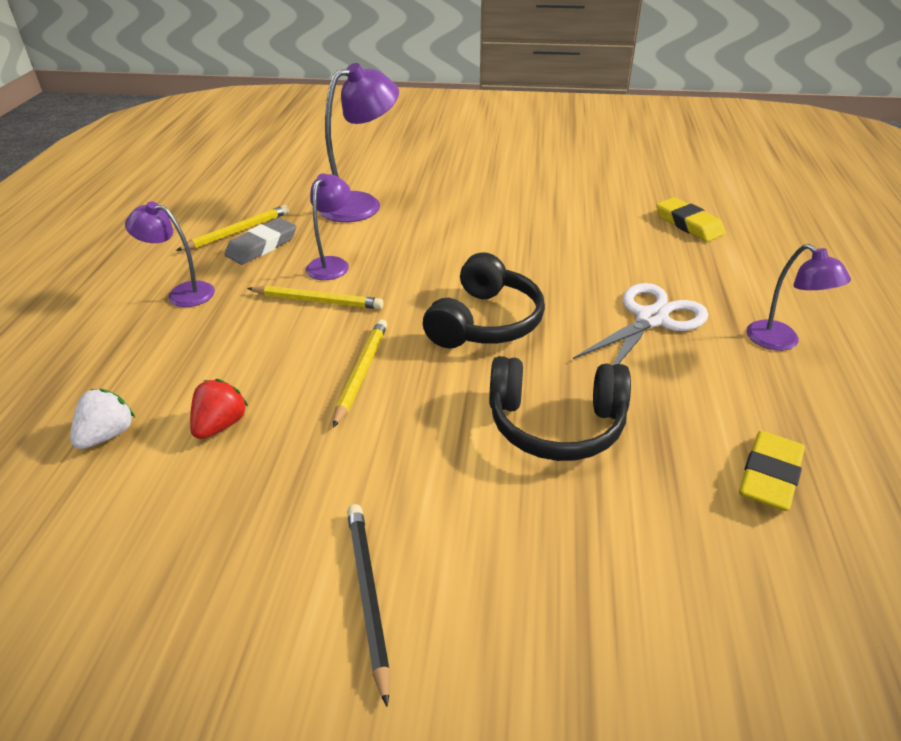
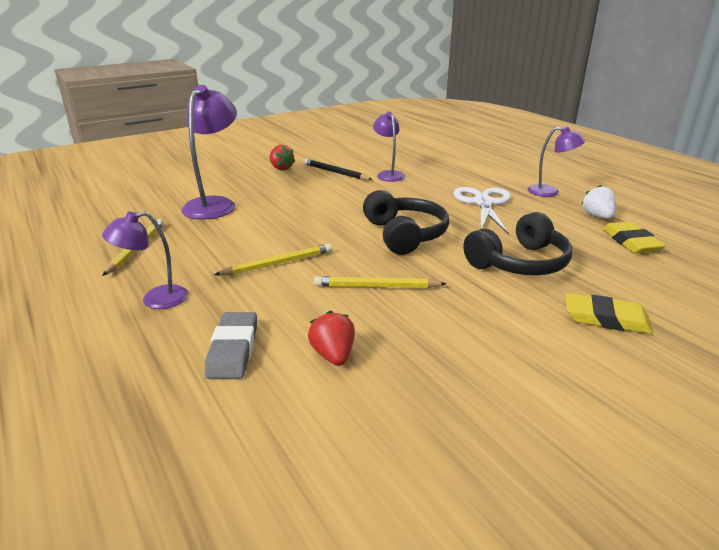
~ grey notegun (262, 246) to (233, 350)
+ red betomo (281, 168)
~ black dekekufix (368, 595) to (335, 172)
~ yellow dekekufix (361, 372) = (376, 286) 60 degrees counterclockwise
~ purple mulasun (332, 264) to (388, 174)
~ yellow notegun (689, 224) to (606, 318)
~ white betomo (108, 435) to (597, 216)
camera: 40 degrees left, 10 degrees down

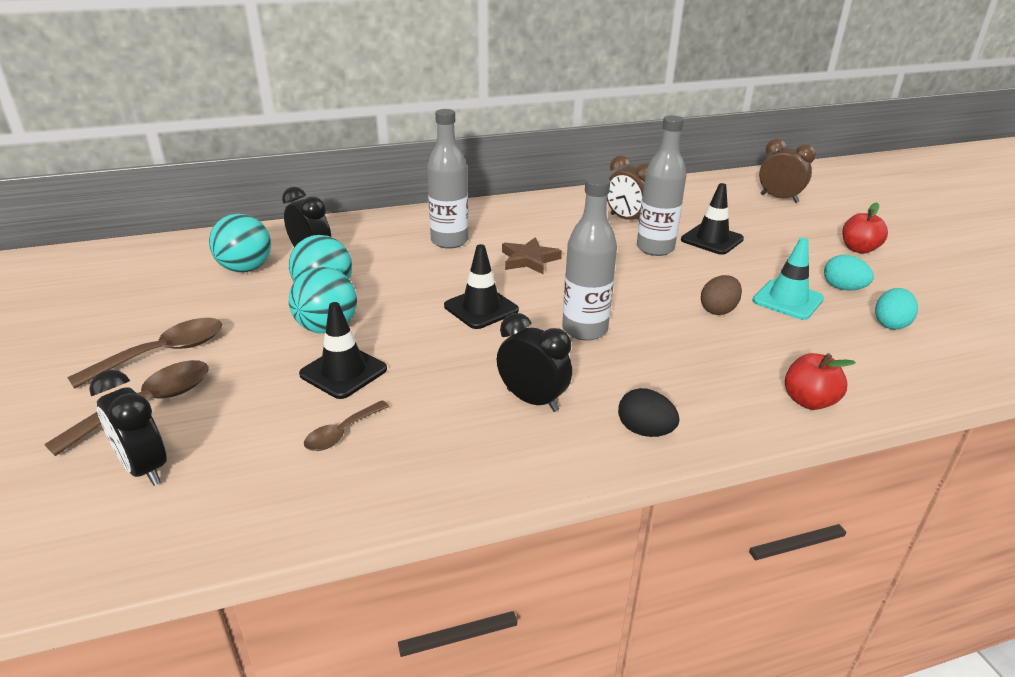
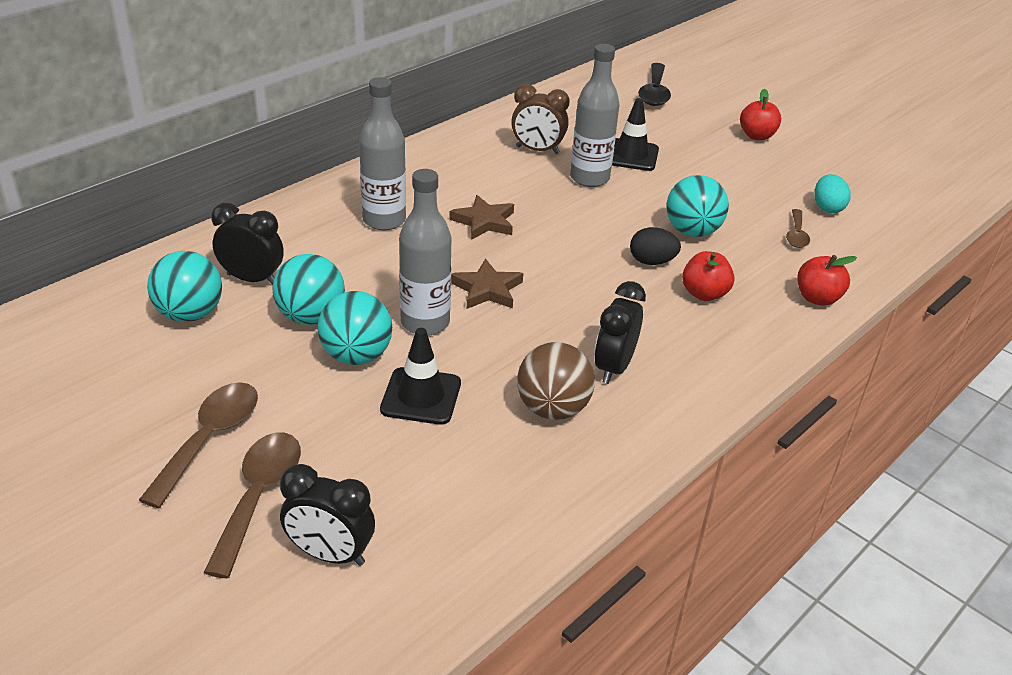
~ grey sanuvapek (584, 330) to (425, 323)
~ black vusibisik (481, 308) to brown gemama (487, 289)
+ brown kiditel (552, 409)
~ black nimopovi (532, 400) = (613, 367) 75 degrees counterclockwise
~ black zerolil (645, 431) to (652, 262)
~ brown nimopovi (779, 198) to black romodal (654, 92)
~ brown zerolil (718, 310) to turquoise kiditel (692, 231)
+ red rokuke (704, 294)
~ brown romodal (342, 433) to (796, 235)
- turquoise vusibisik (787, 300)
- turquoise zerolil (843, 288)
camera: 30 degrees left, 5 degrees up

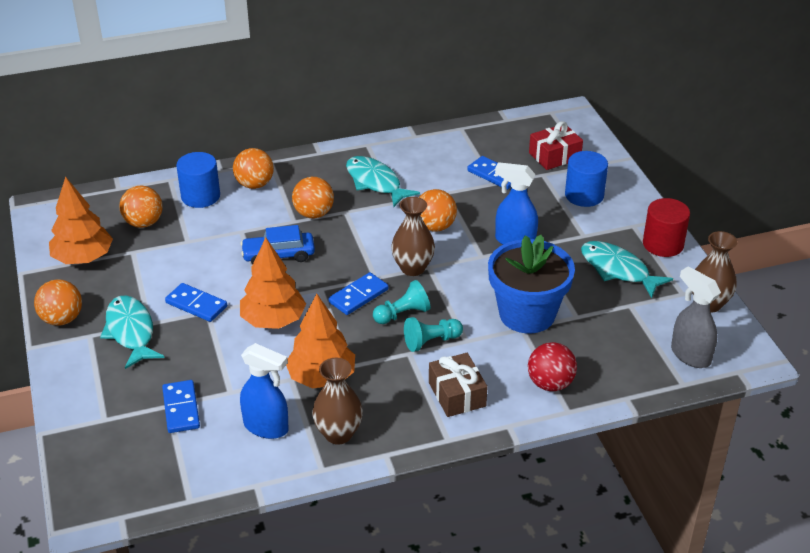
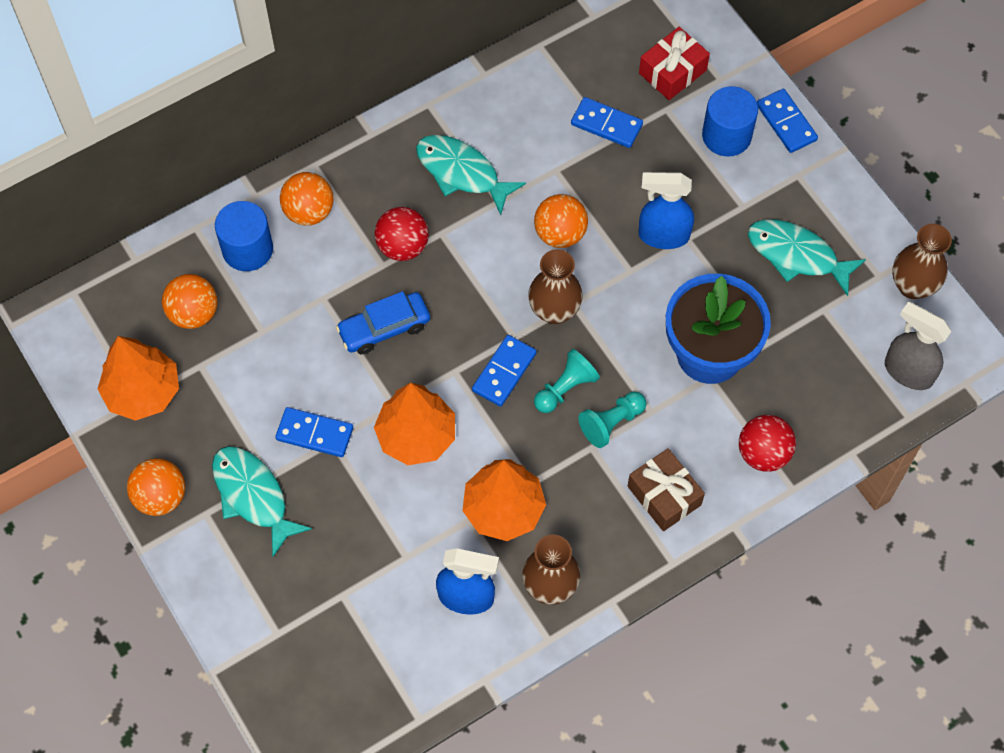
~ orange kiditel (313, 214) to red kiditel (403, 246)
~ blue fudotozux (181, 408) to (786, 122)
- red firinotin (663, 244)
camera: 15 degrees left, 25 degrees up

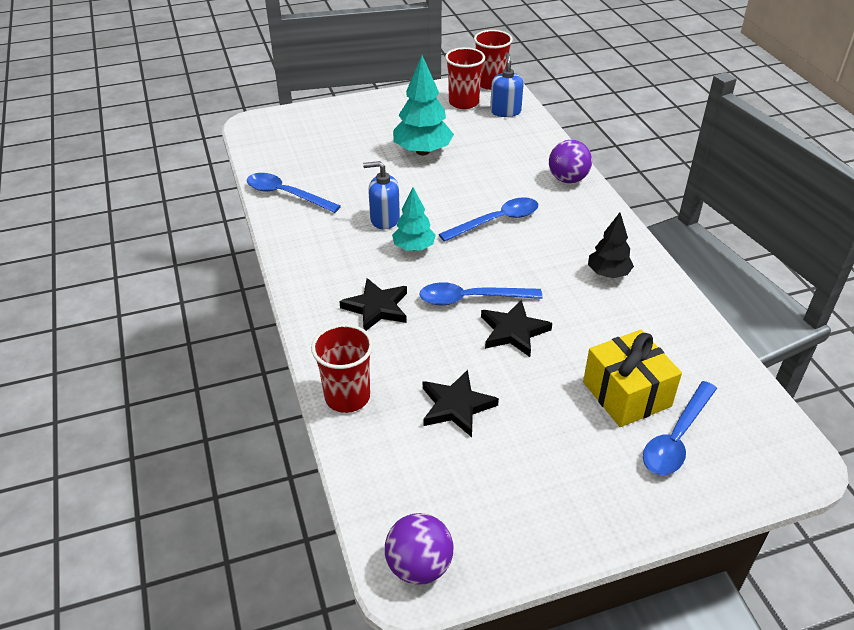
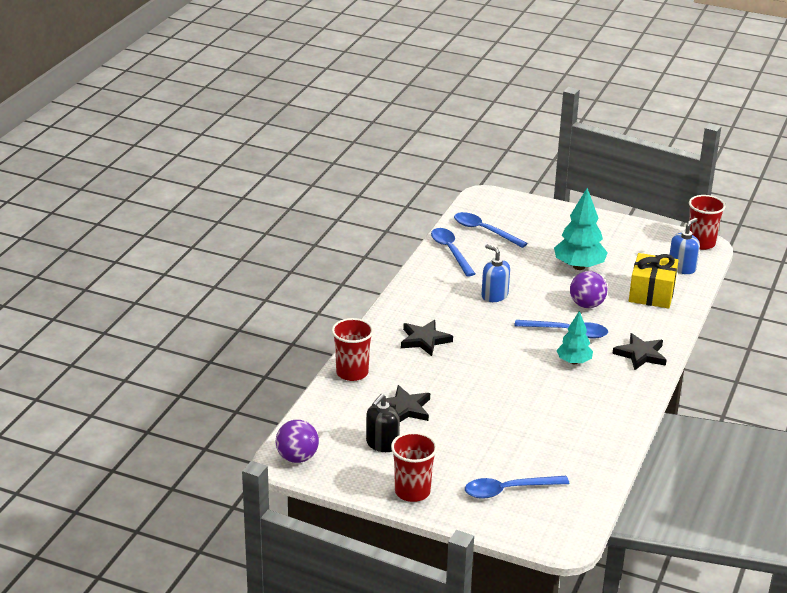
+ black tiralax (382, 444)
~ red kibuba (463, 102) to (412, 491)
~ blue romodal (471, 299) to (484, 231)
~ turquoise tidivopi (414, 247) to (574, 362)
~ purple kiditel (568, 179) to (586, 305)
~ black gemama (513, 331) to (640, 354)
~ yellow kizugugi (626, 394) to (651, 294)
- black tidivopi (608, 274)
camera: 40 degrees right, 10 degrees down

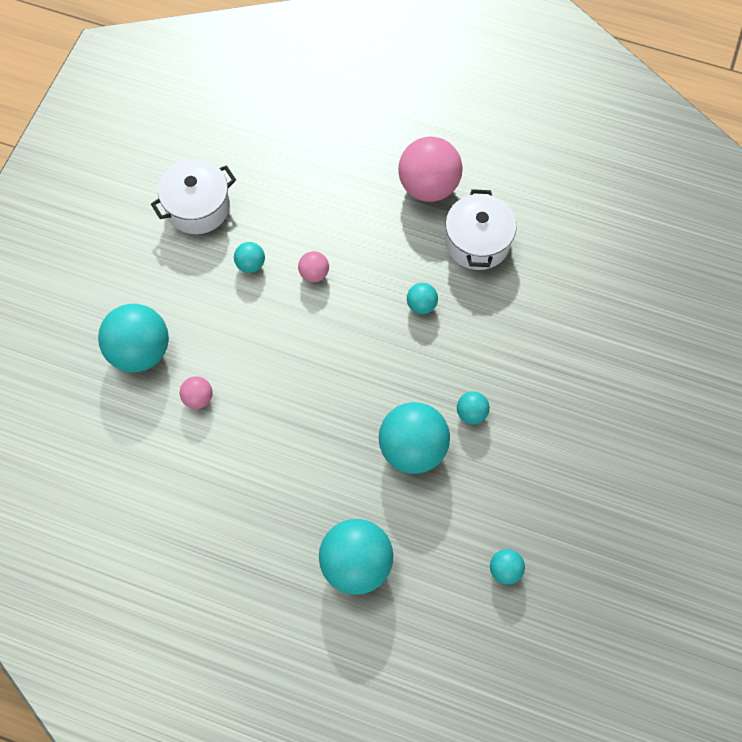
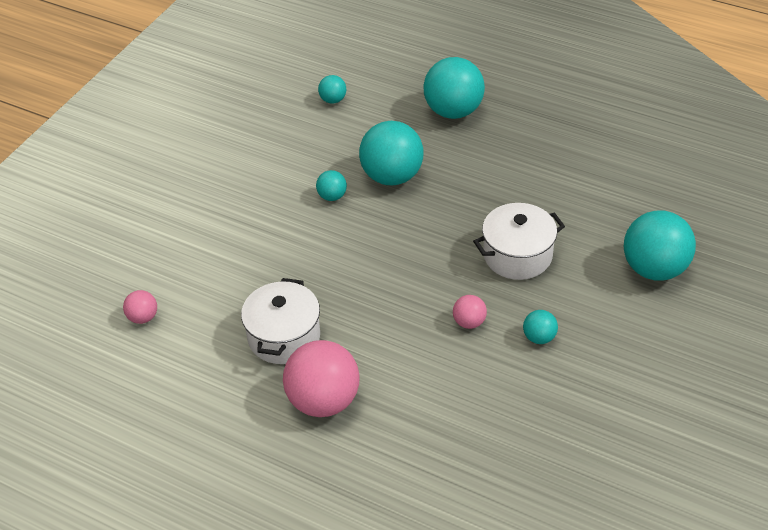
~ pink kiditel (198, 398) to (143, 317)
~ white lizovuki (198, 207) to (517, 255)
- turquoise kiditel (421, 305)
camera: 170 degrees left, 20 degrees down

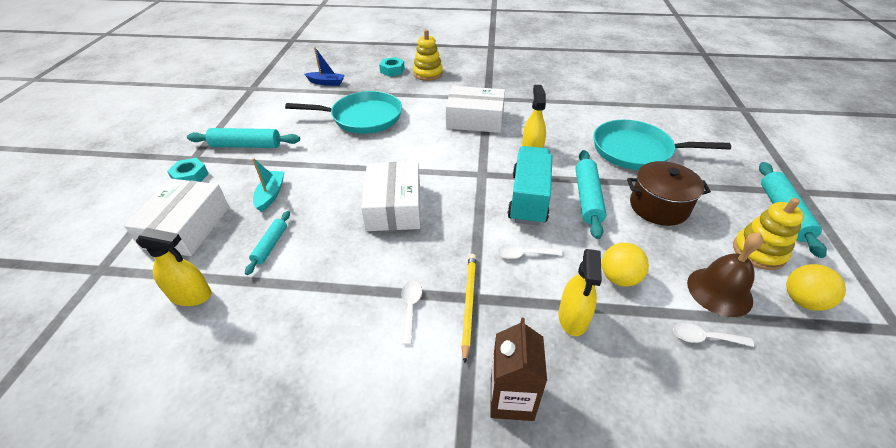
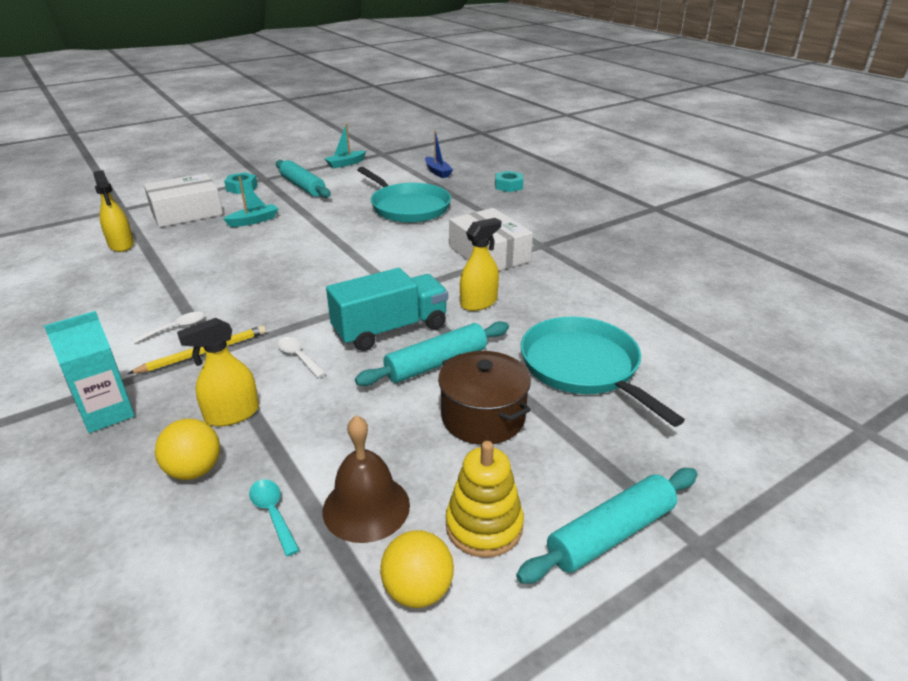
~ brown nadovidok (511, 398) to turquoise nadovidok (107, 413)
~ yellow kiditel (619, 278) to (194, 470)
~ white romodal (705, 338) to turquoise romodal (273, 514)
+ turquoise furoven (346, 164)
- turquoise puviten (270, 245)
- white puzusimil (394, 206)
- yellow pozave (428, 73)
camera: 50 degrees right, 10 degrees down

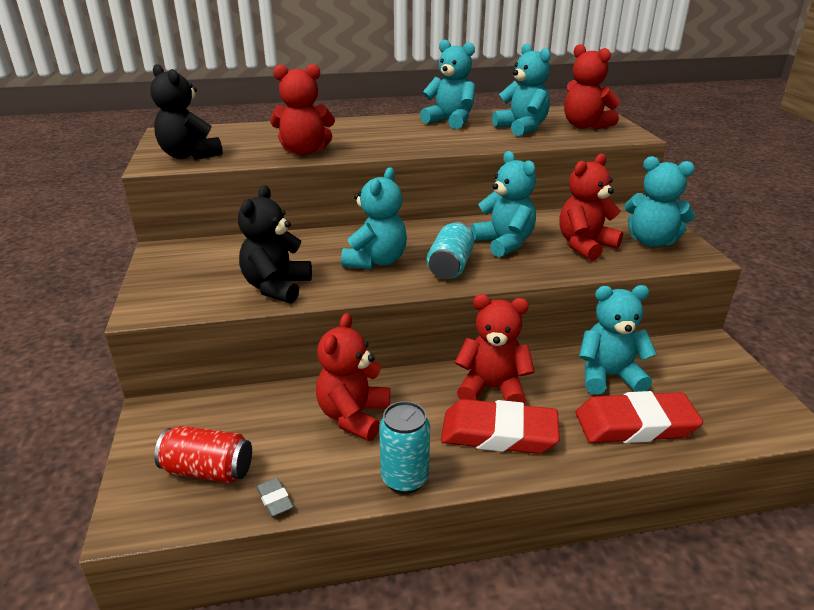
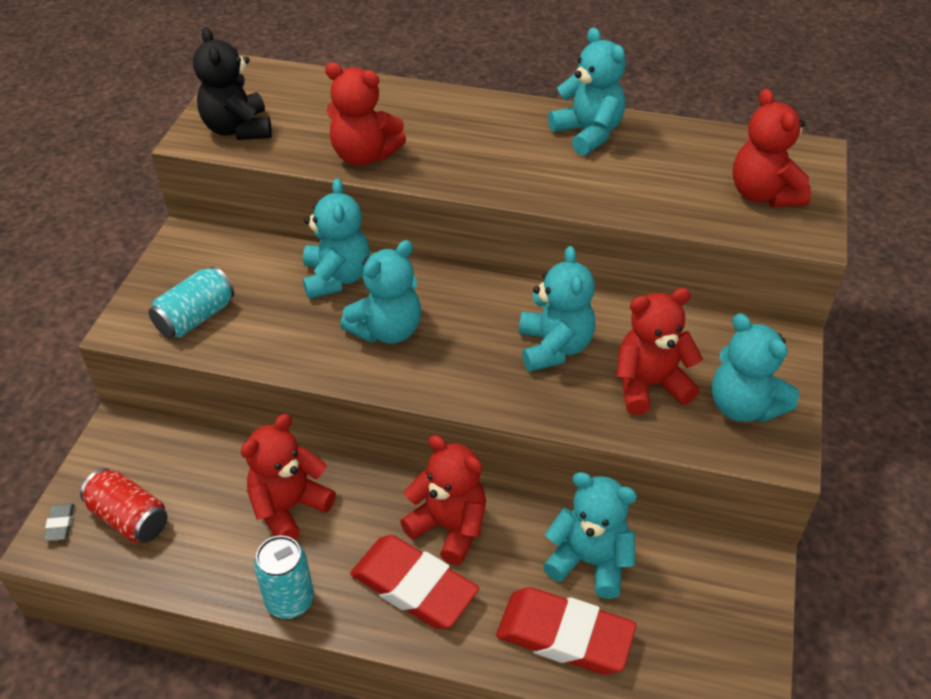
~ grey notegun (275, 500) to (60, 524)
~ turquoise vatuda (450, 266) to (195, 317)
~ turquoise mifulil (522, 128) to (336, 278)
- black mifulil (276, 287)
camera: 25 degrees right, 15 degrees up

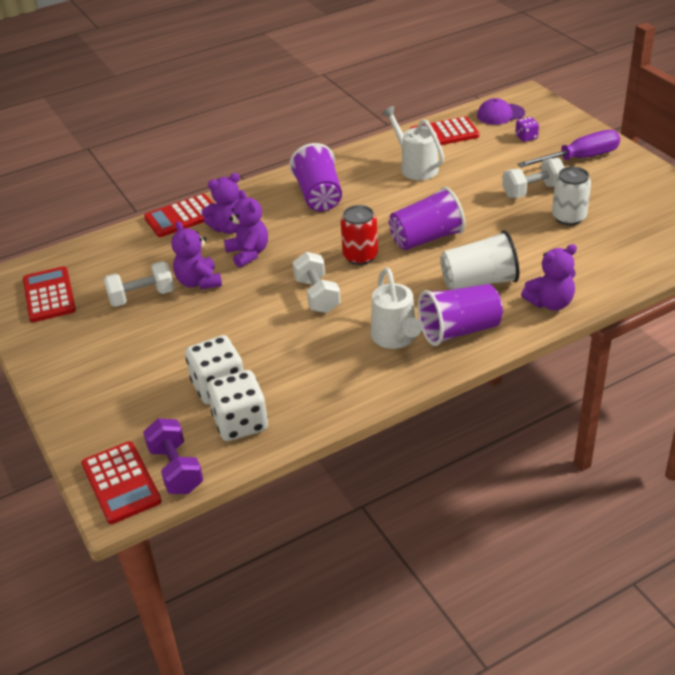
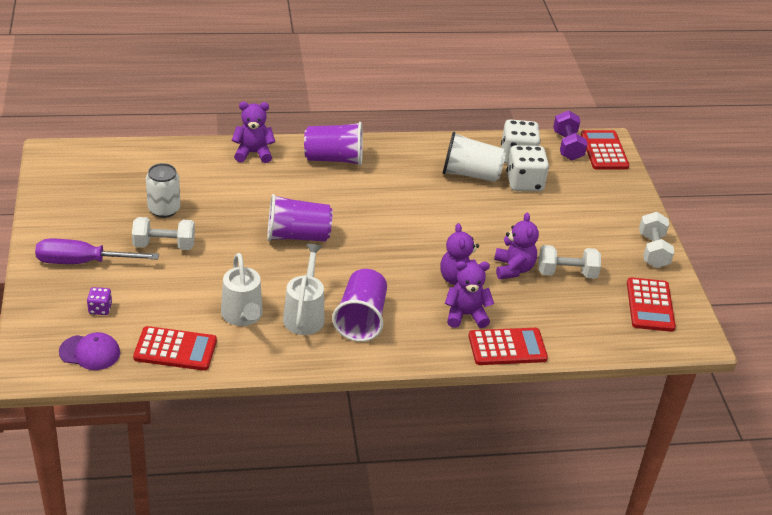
~ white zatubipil (395, 338) to (305, 315)
~ white kibuba (479, 282) to (471, 174)
~ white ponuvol (317, 295) to (652, 251)
- red vatuda (360, 256)
camera: 165 degrees left, 0 degrees up

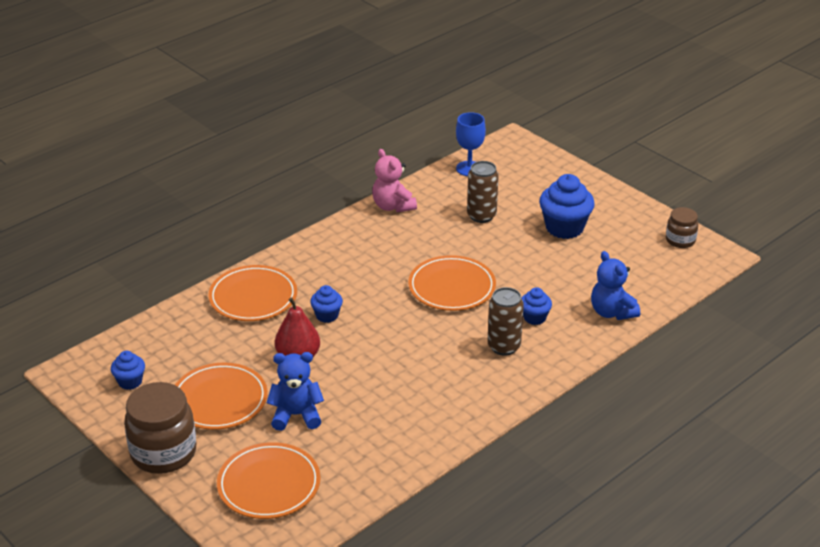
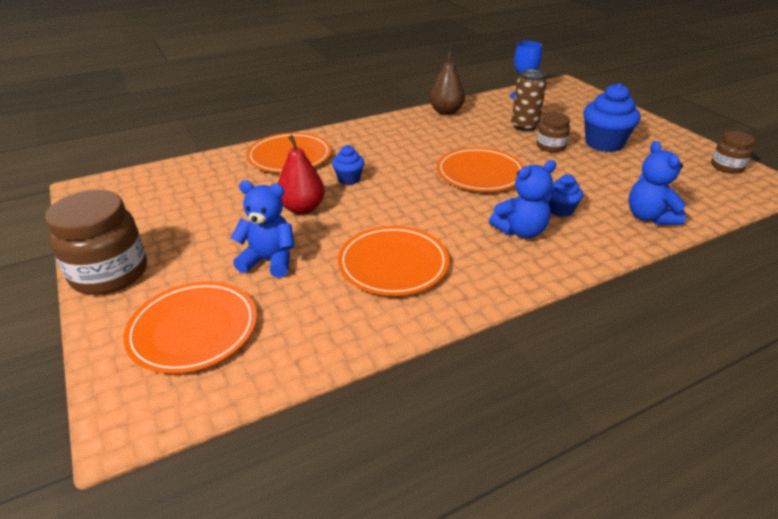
~ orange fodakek (219, 400) to (393, 264)
~ pink mifulil (393, 206) to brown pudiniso (446, 112)
~ brown vatuda (504, 346) to blue mifulil (521, 231)
+ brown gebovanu (550, 146)
- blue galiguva (130, 382)
camera: 15 degrees right, 0 degrees up

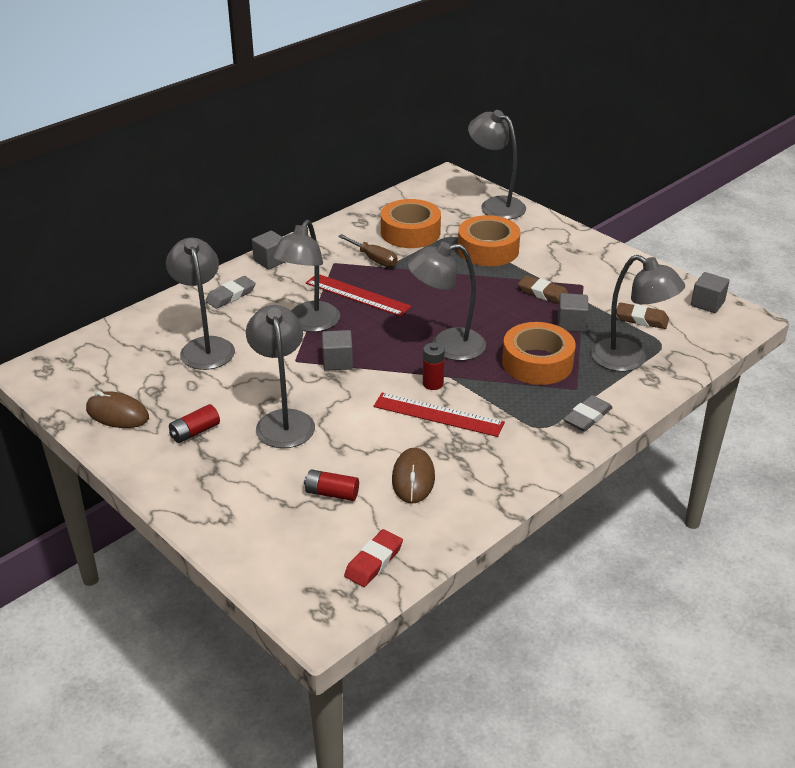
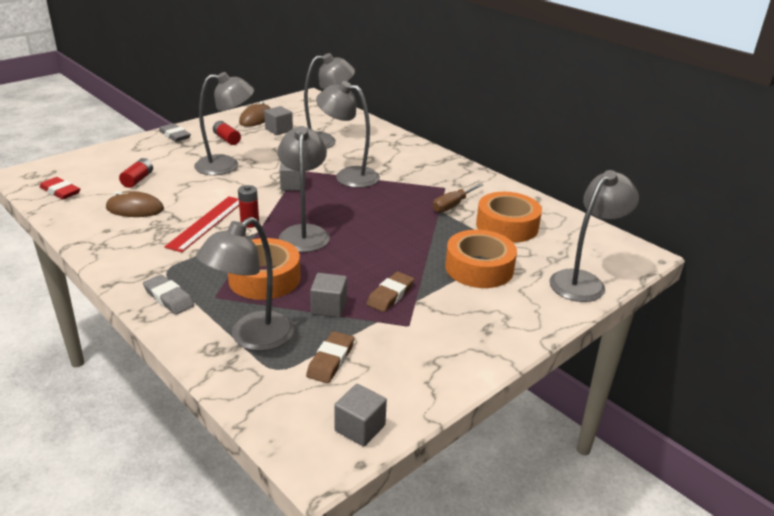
~ grey notegun (230, 295) to (175, 135)
~ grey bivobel (270, 260) to (279, 130)
- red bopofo (357, 295)
camera: 90 degrees right, 5 degrees down

